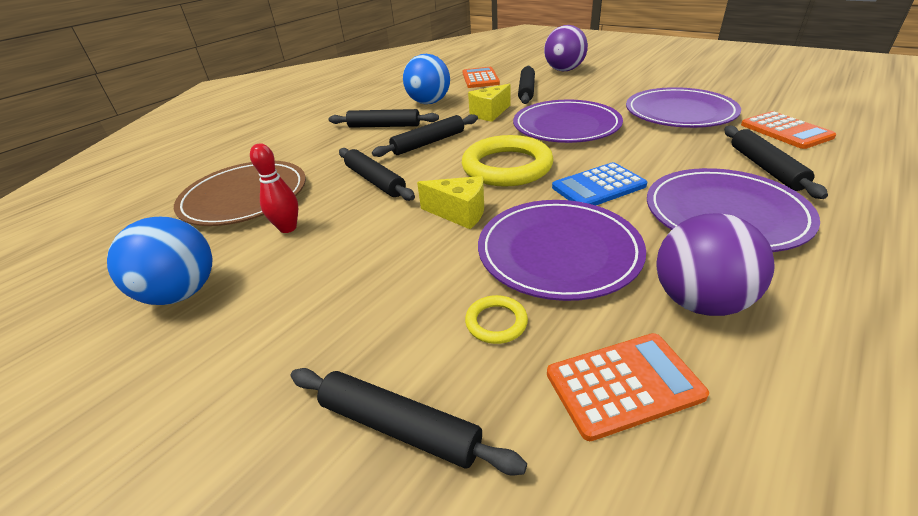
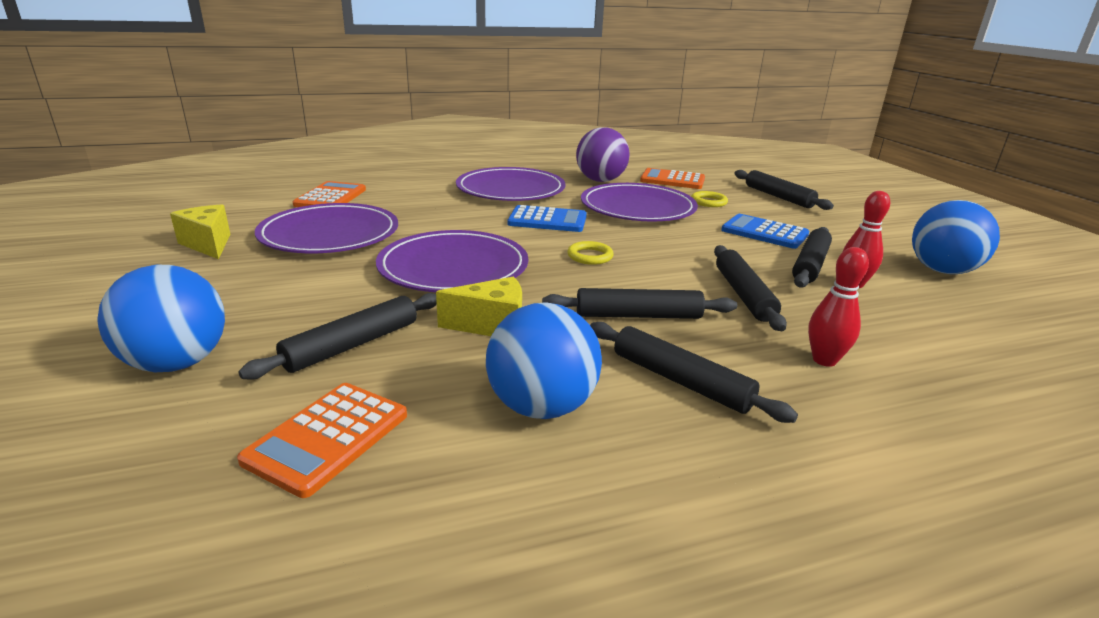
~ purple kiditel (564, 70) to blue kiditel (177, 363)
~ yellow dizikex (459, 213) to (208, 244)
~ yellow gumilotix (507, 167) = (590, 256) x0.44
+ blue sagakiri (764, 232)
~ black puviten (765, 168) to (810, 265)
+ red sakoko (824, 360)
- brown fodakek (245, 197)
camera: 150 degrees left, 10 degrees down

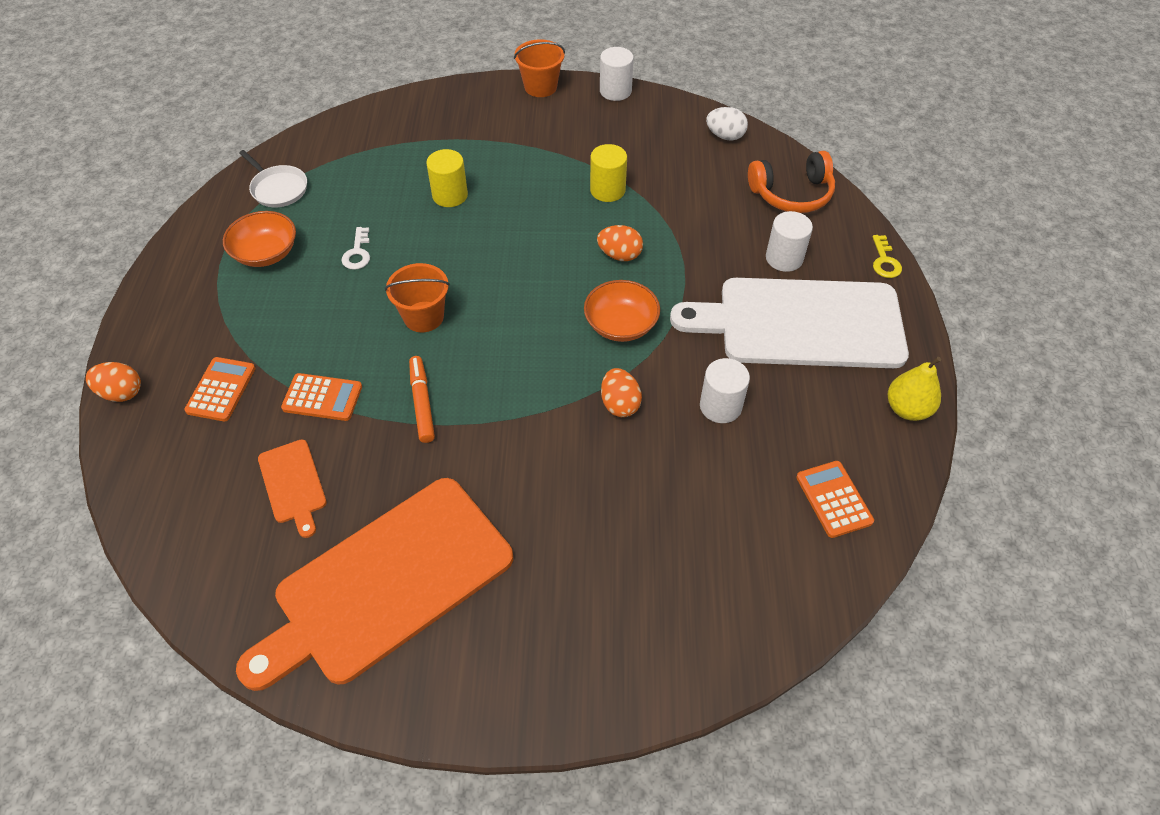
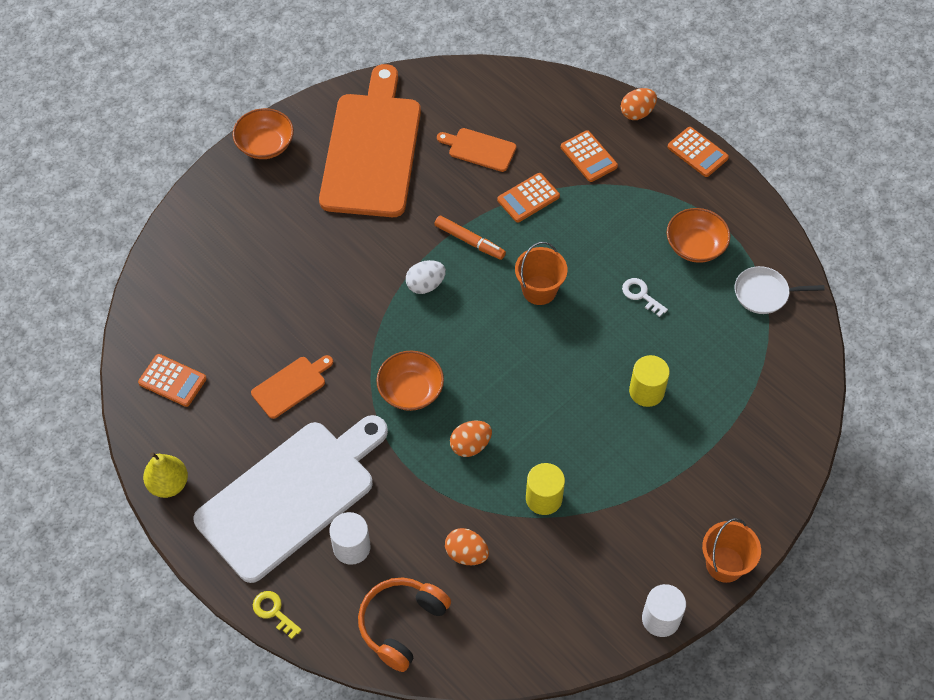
+ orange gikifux (265, 145)
~ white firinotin (720, 406) to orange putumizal (291, 386)
~ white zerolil (725, 136) to (425, 285)
~ orange zerolil (620, 404) to (466, 554)
+ orange sagakiri (697, 152)
camera: 135 degrees right, 5 degrees up

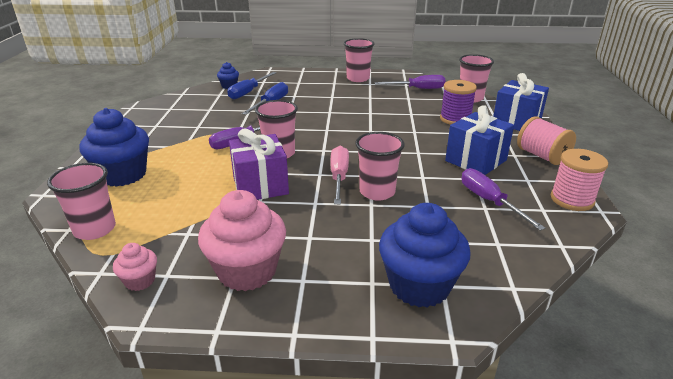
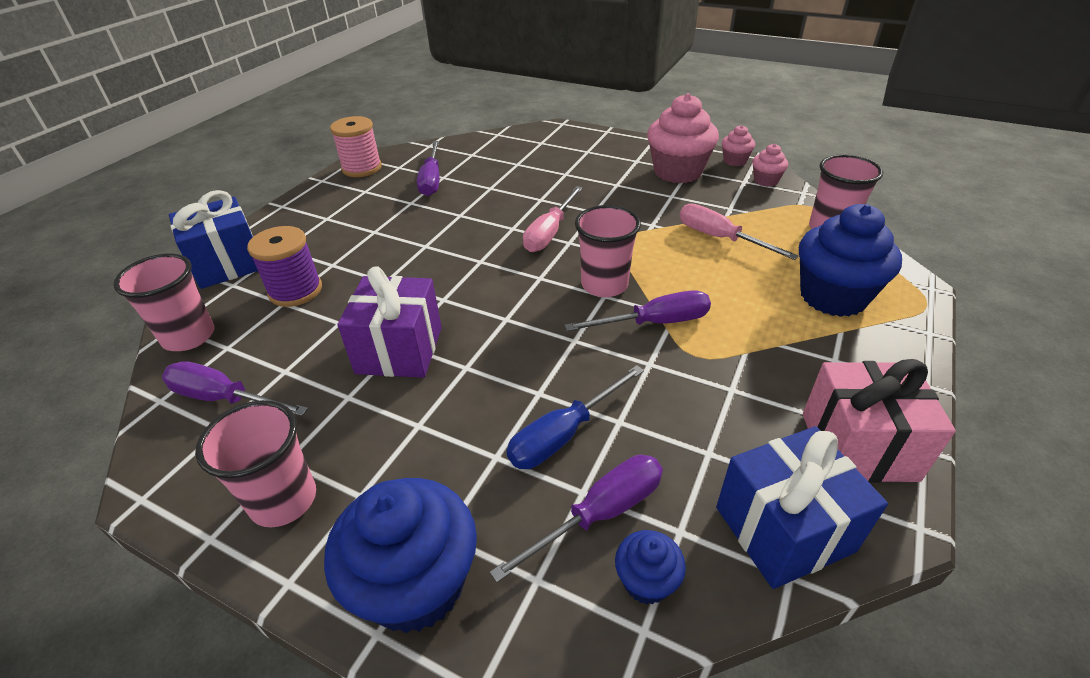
~ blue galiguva (419, 286) to (416, 584)
~ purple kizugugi (260, 185) to (399, 350)
~ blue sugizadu (248, 92) to purple sugizadu (600, 514)
+ pink sugizadu (720, 238)
~ blue kizugugi (476, 160) to (783, 529)
+ pink galiguva (734, 161)
+ pink kizugugi (858, 446)
- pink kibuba (377, 192)
- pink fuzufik (542, 156)
camera: 155 degrees left, 10 degrees up

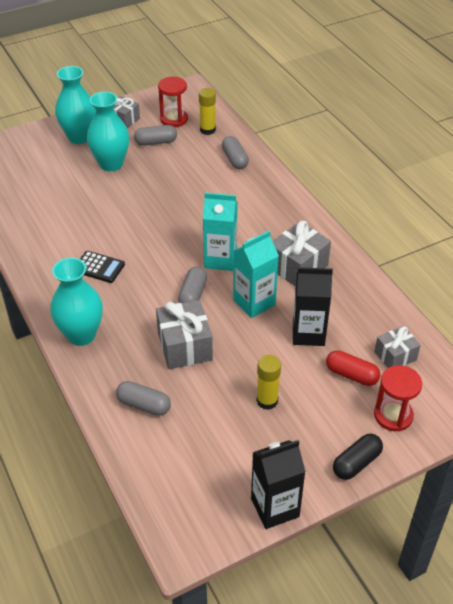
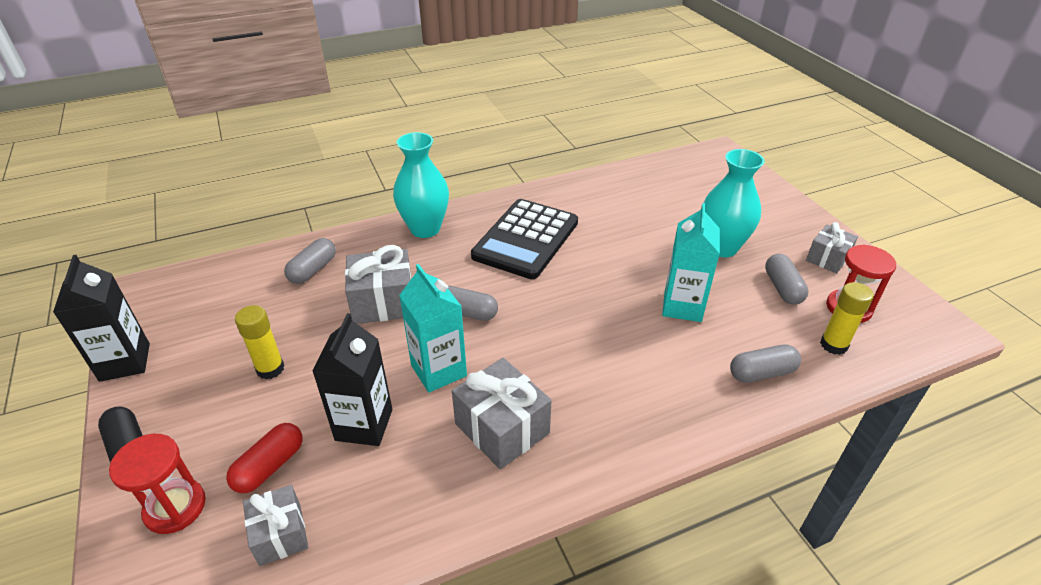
~ black sagakiri (99, 267) = (525, 239) x2.04
~ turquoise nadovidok (220, 259) to (682, 306)
- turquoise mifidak (79, 137)
camera: 95 degrees right, 5 degrees down

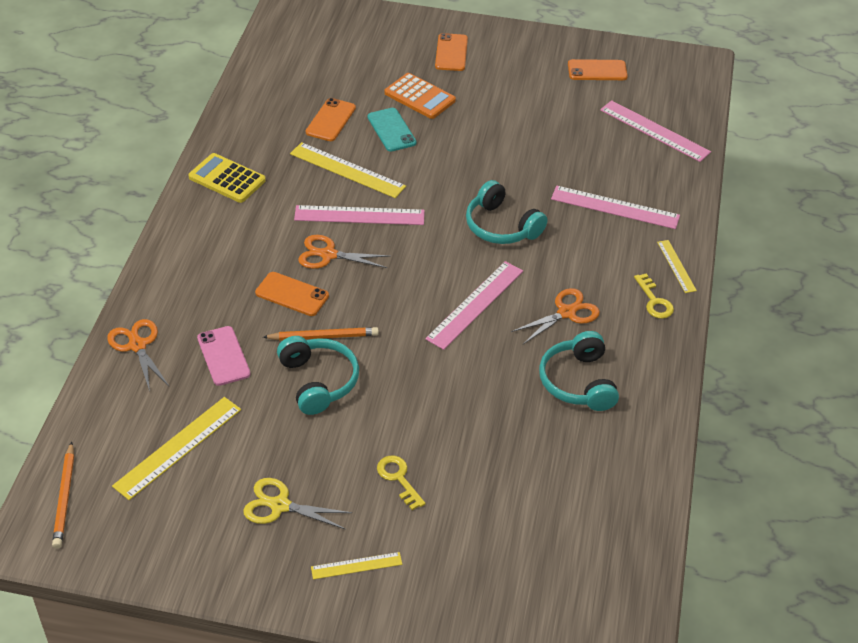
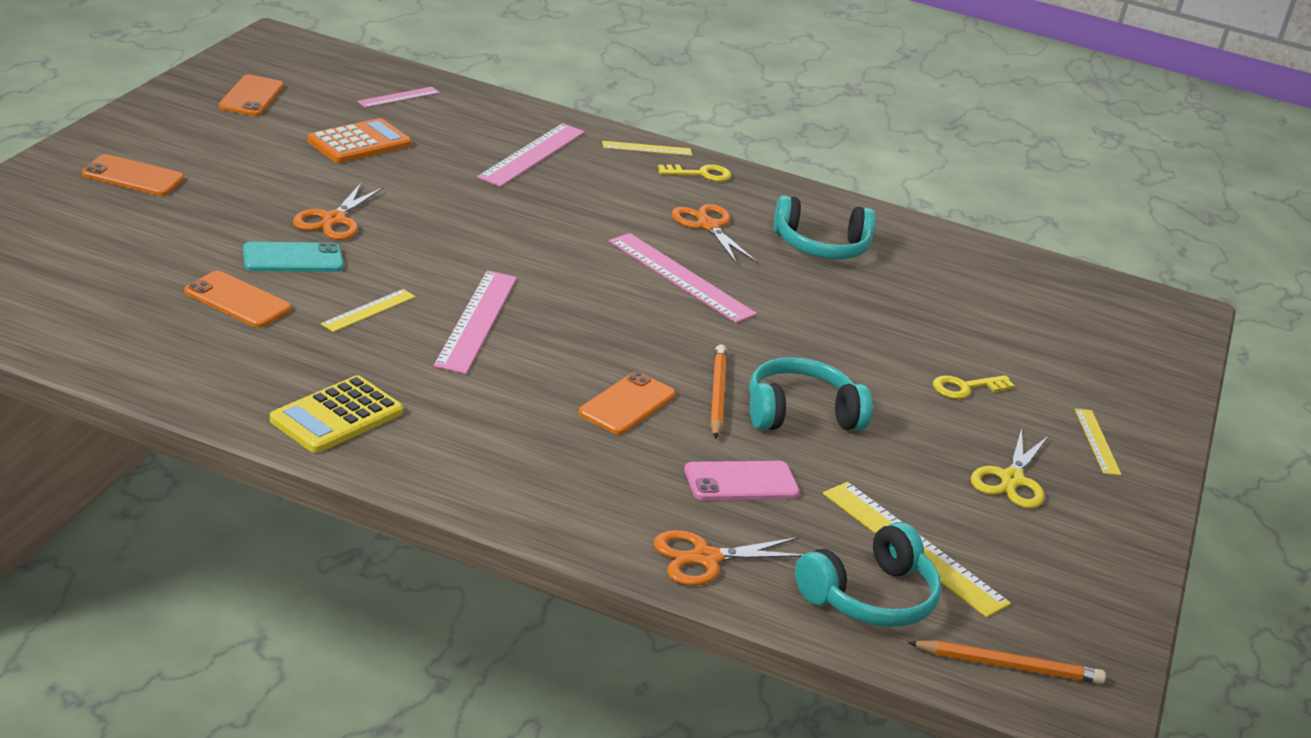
~ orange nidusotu (328, 255) to (334, 220)
~ orange sagakiri (419, 97) to (359, 143)
~ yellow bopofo (347, 170) = (369, 310) x0.56
~ pink bopofo (654, 131) = (399, 97) x0.56
~ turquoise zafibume (501, 226) to (870, 597)
camera: 85 degrees left, 15 degrees down

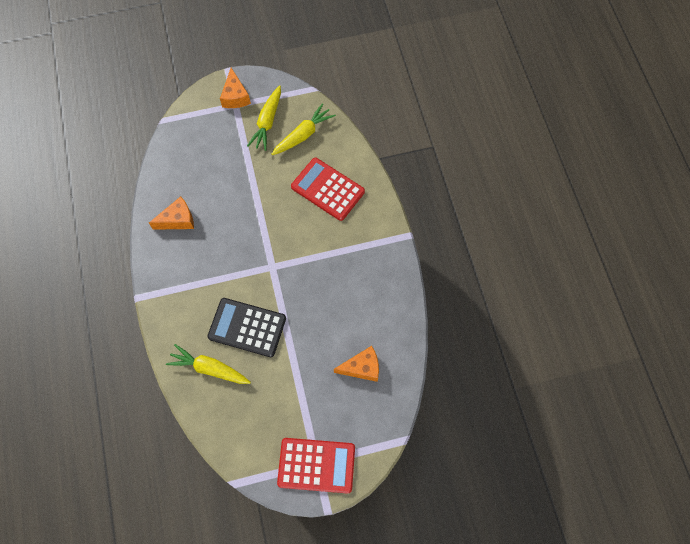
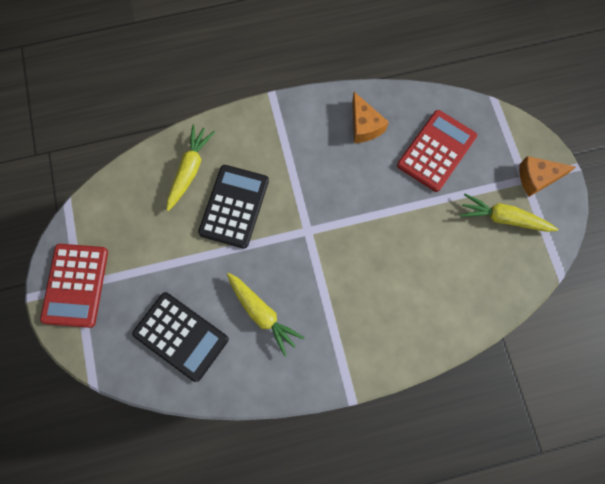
~ orange dizikex (362, 367) to black sagakiri (181, 336)
~ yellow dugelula (303, 135) to (262, 313)
~ red sagakiri (327, 189) to (436, 151)
camera: 90 degrees right, 5 degrees up

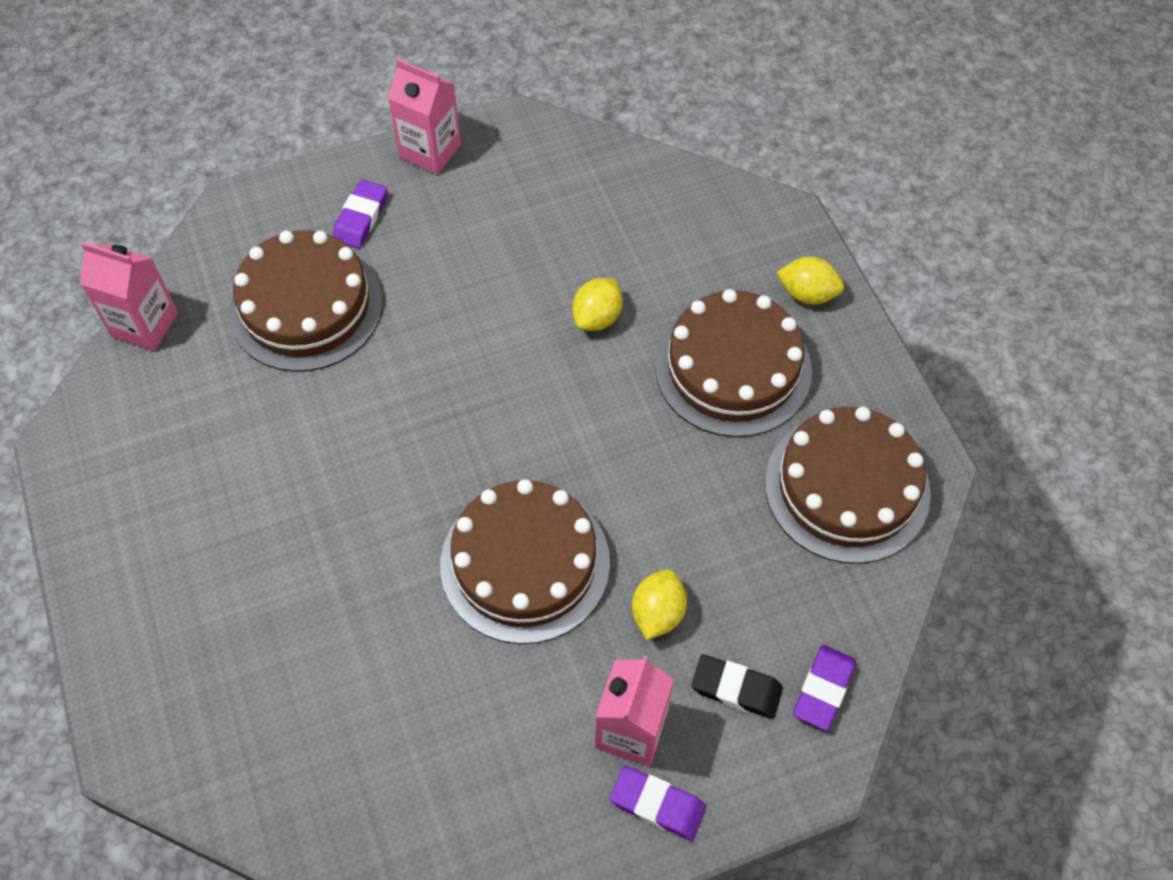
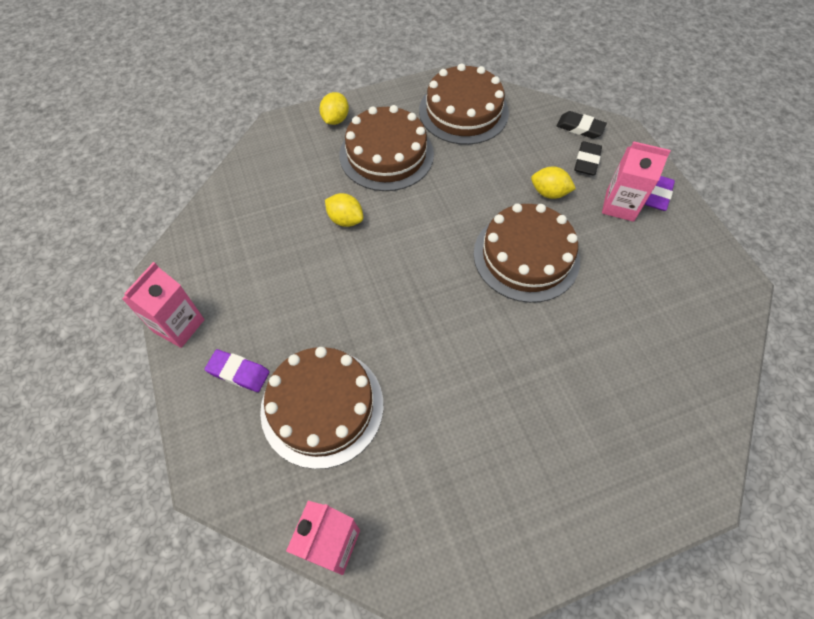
~ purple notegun (823, 689) to black notegun (580, 128)
camera: 90 degrees left, 0 degrees up

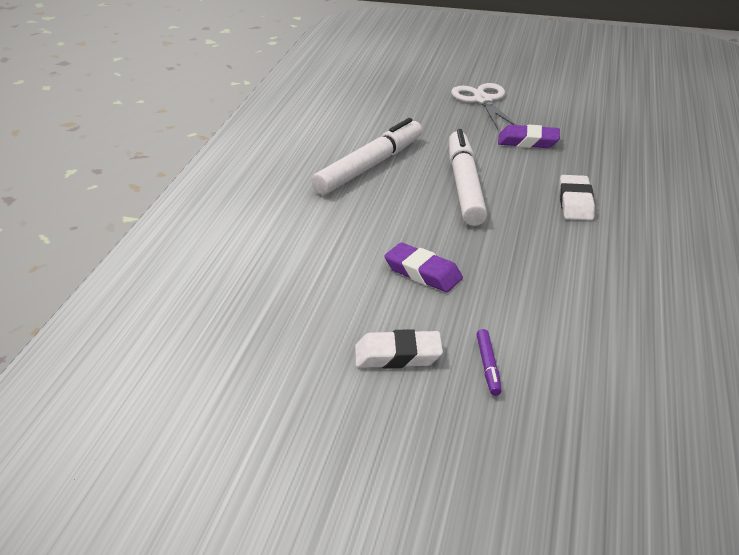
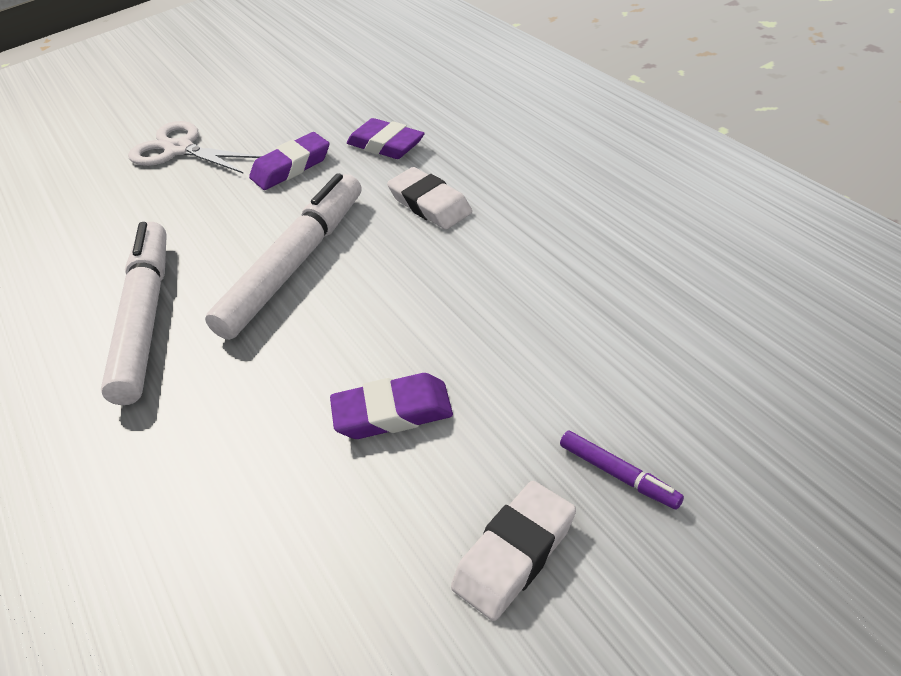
~ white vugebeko (464, 186) = (294, 265) 75 degrees clockwise
+ purple notegun (386, 145)
camera: 40 degrees left, 10 degrees up

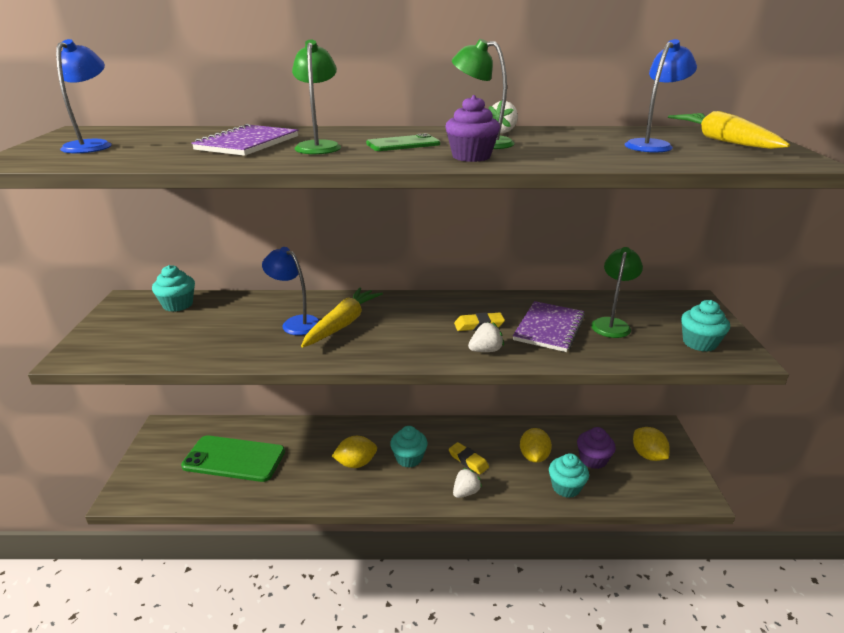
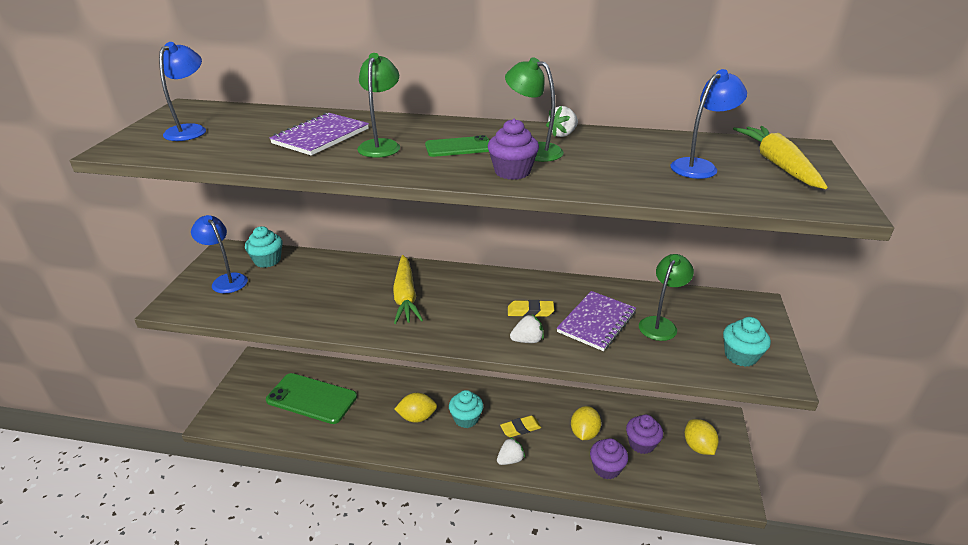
~ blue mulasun (296, 323) to (226, 280)
~ yellow dugelula (343, 324) = (405, 297) 135 degrees clockwise
~ yellow notegun (468, 460) = (520, 428) 75 degrees counterclockwise
~ turquoise galiguva (566, 487) to purple galiguva (606, 468)
camera: 10 degrees right, 5 degrees up

